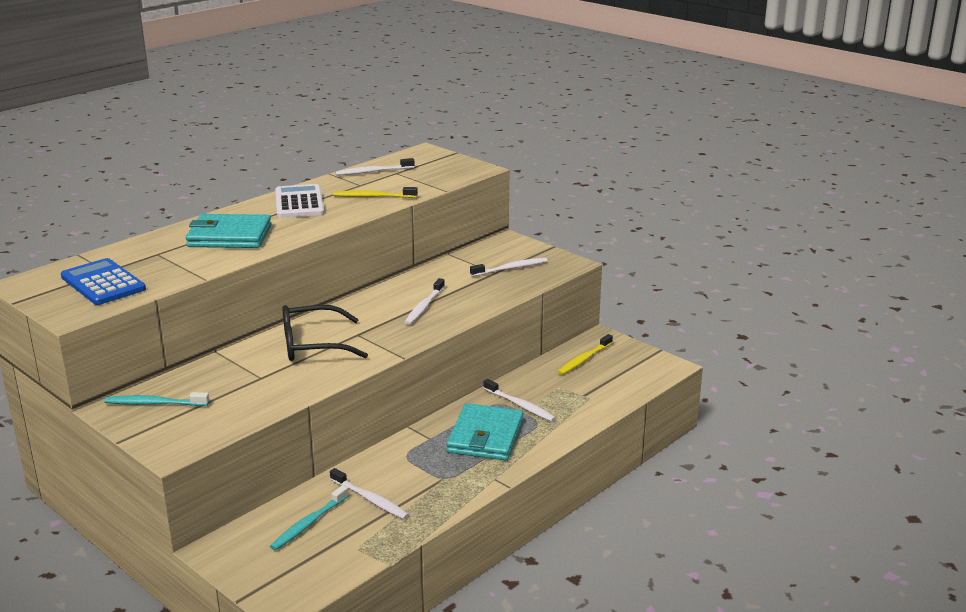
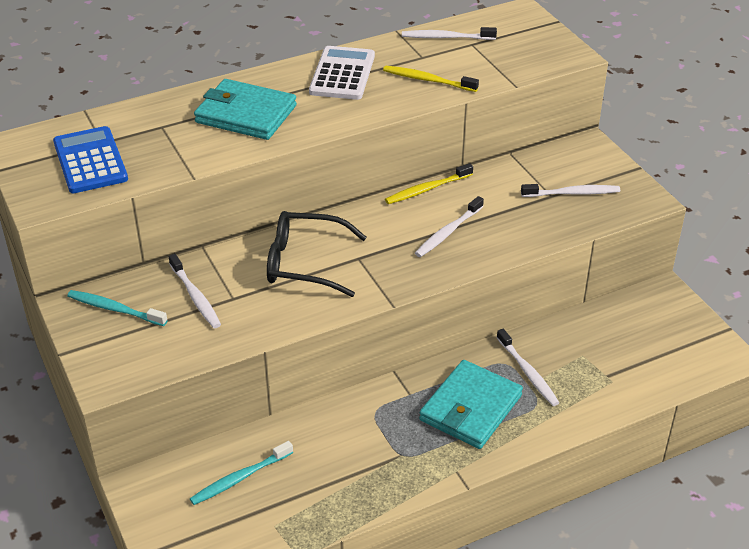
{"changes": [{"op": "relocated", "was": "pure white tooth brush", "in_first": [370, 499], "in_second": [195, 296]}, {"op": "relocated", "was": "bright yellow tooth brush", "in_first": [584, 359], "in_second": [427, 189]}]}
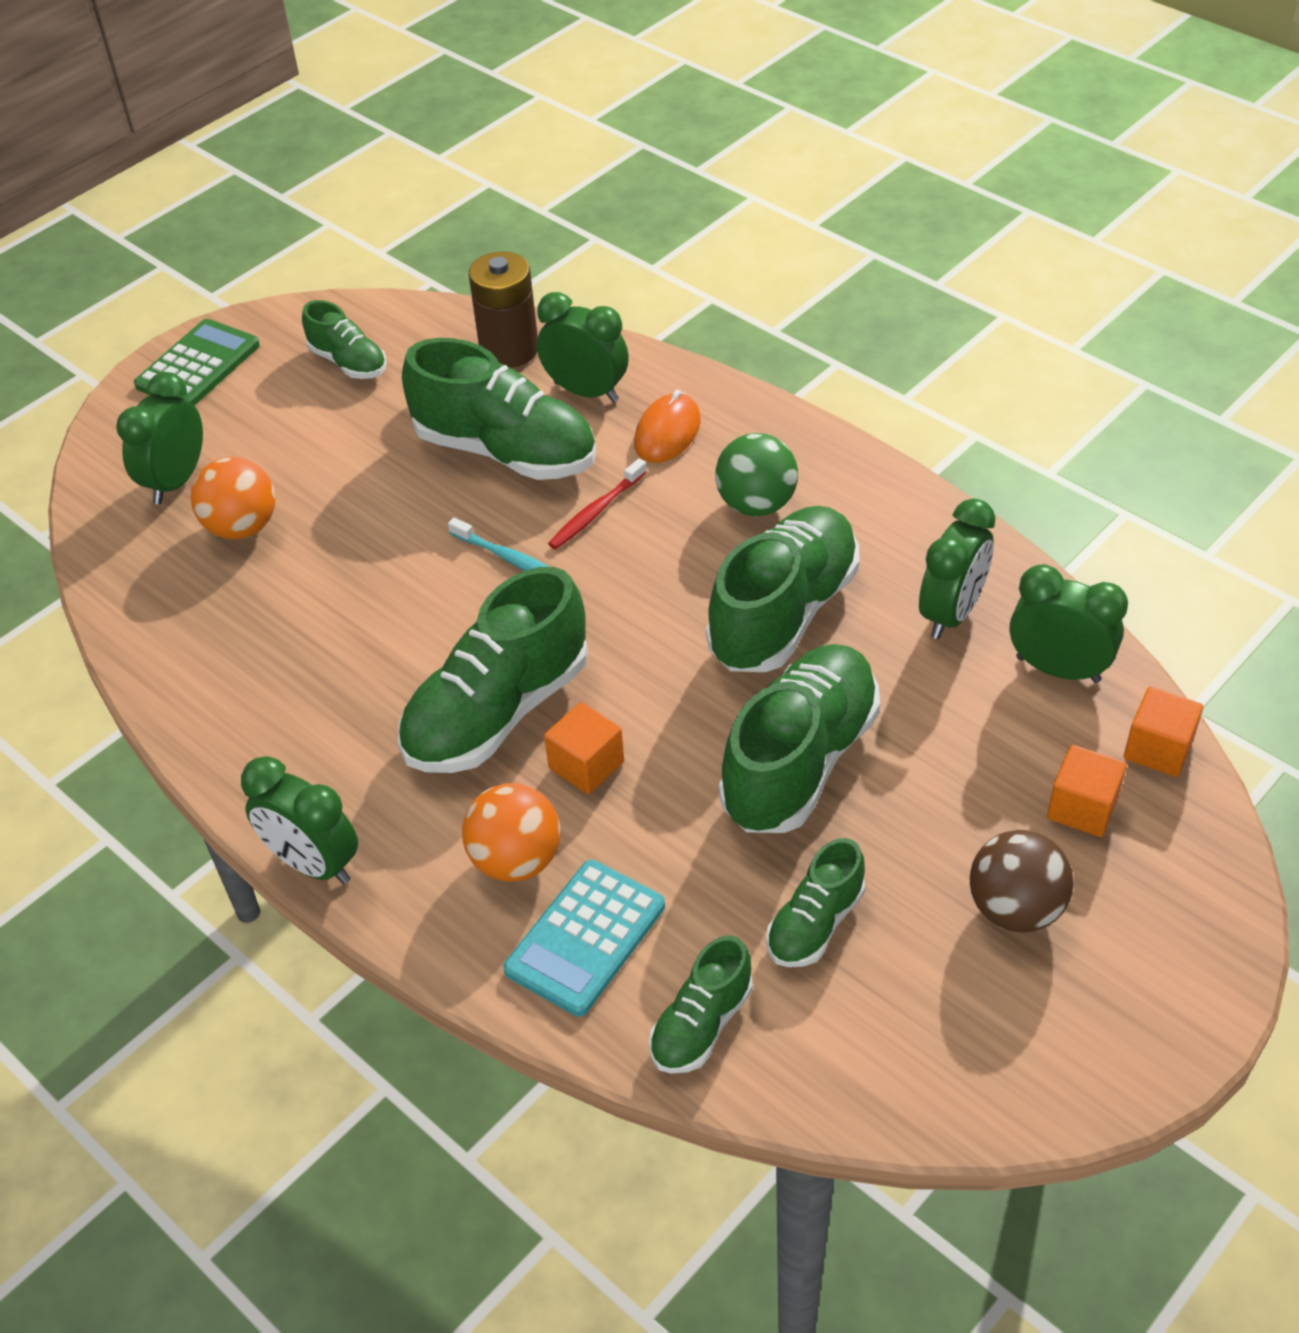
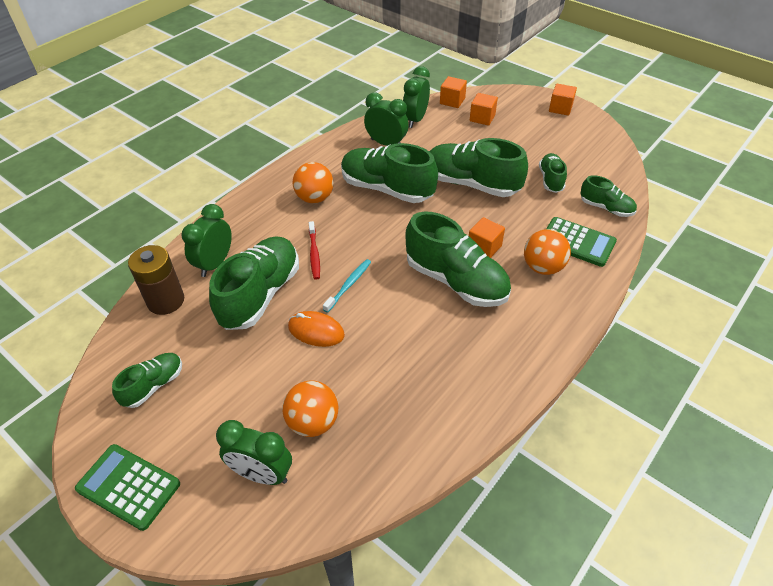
{"changes": [{"op": "missing", "was": "emerald clock", "in_first": [313, 864]}, {"op": "colour", "was": "aqua calculator", "now": "emerald calculator", "in_first": [585, 938], "in_second": [577, 242]}, {"op": "spun", "was": "scarlet tooth brush", "in_first": [596, 511], "in_second": [314, 254], "clockwise": 45}, {"op": "relocated", "was": "bright orange mouse", "in_first": [667, 432], "in_second": [316, 331]}, {"op": "colour", "was": "emerald play ball", "now": "bright orange play ball", "in_first": [756, 504], "in_second": [315, 198]}, {"op": "spun", "was": "emerald shoe", "in_first": [815, 924], "in_second": [551, 180], "clockwise": -120}, {"op": "missing", "was": "brown play ball", "in_first": [1015, 908]}, {"op": "appeared", "now": "bright orange solid cube", "in_second": [560, 108]}]}
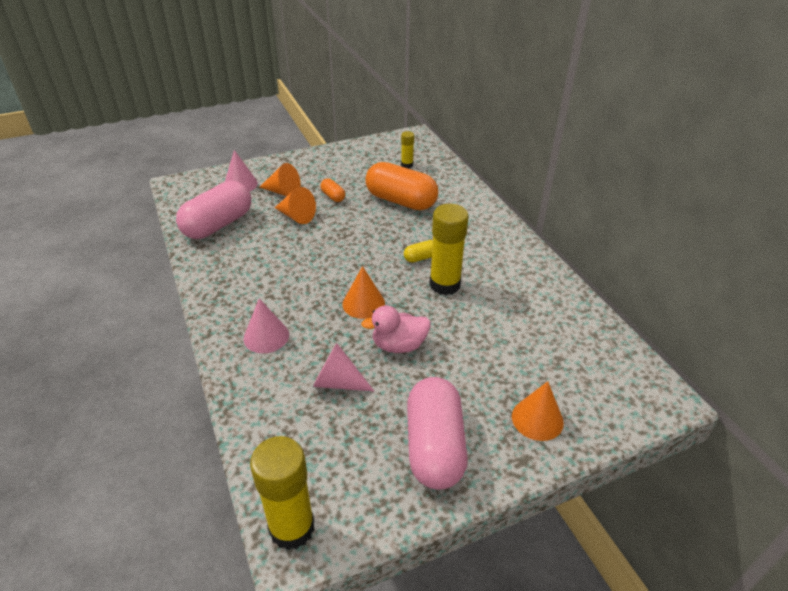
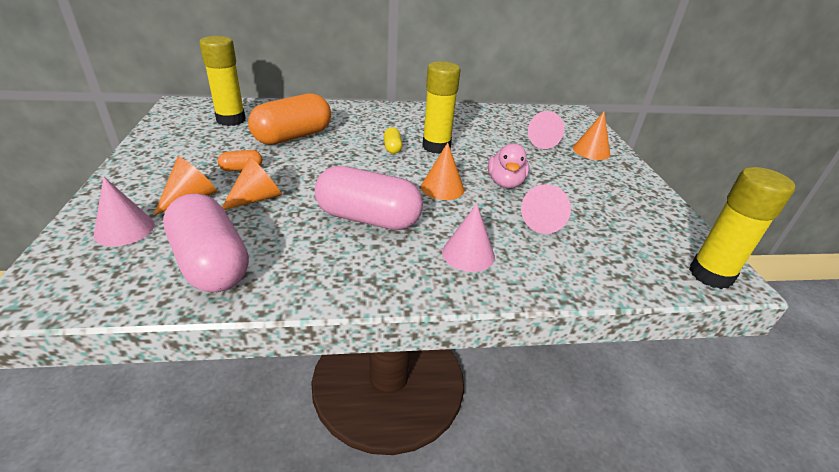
{"changes": [{"op": "size", "was": "bright yellow glue stick", "in_first": [407, 165], "in_second": [231, 120], "ratio": 1.99}, {"op": "relocated", "was": "rosy capsule", "in_first": [434, 446], "in_second": [368, 218]}, {"op": "appeared", "now": "rosy cone shape", "in_second": [539, 141]}]}
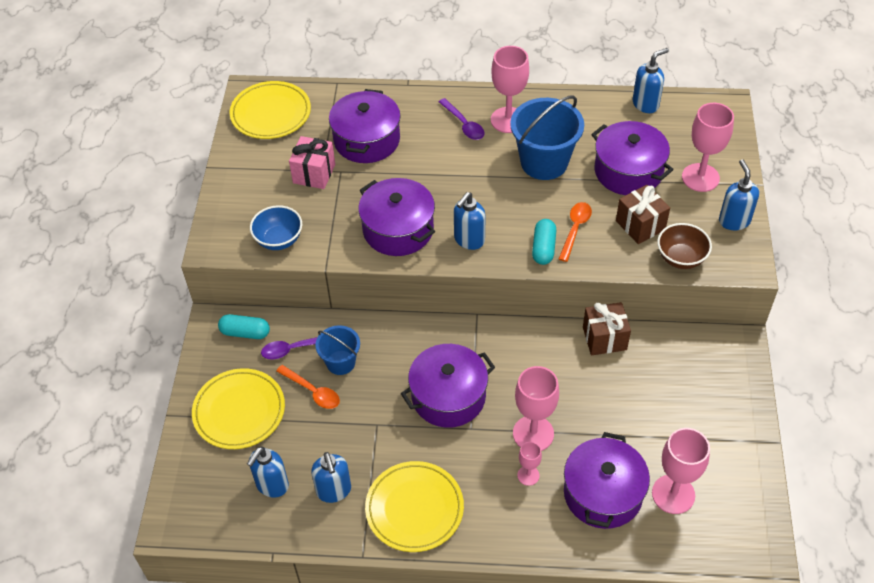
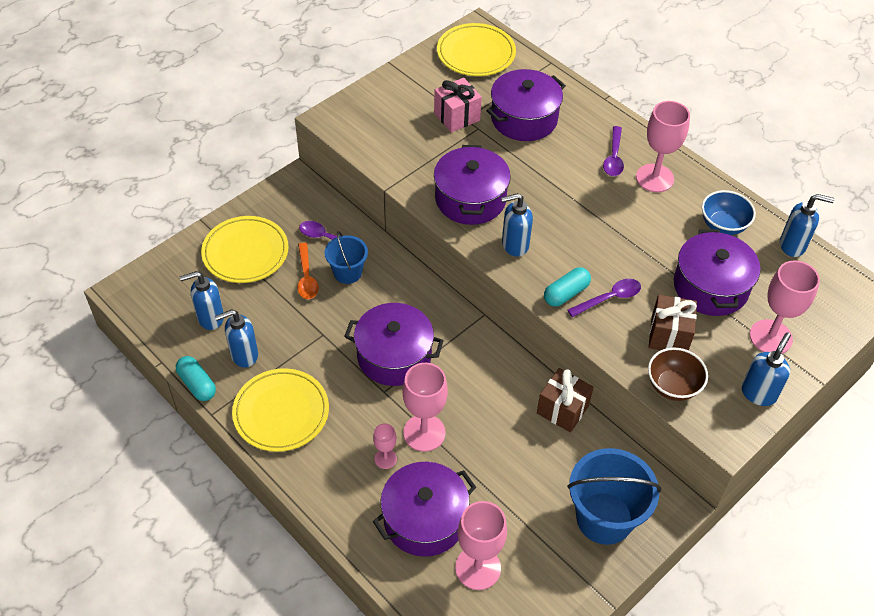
{"changes": [{"op": "relocated", "was": "aqua capsule", "in_first": [245, 332], "in_second": [197, 384]}, {"op": "relocated", "was": "royal blue deep dish", "in_first": [279, 240], "in_second": [723, 225]}, {"op": "spun", "was": "royal blue soap dispenser", "in_first": [334, 491], "in_second": [243, 355], "clockwise": 45}, {"op": "relocated", "was": "royal blue pail", "in_first": [544, 162], "in_second": [604, 518]}, {"op": "colour", "was": "bright orange teaspoon", "now": "violet teaspoon", "in_first": [575, 229], "in_second": [609, 298]}]}
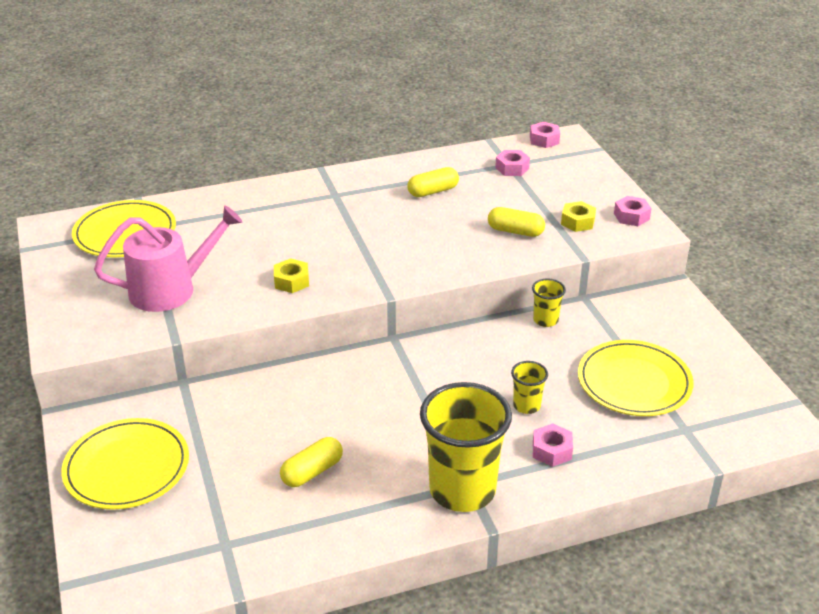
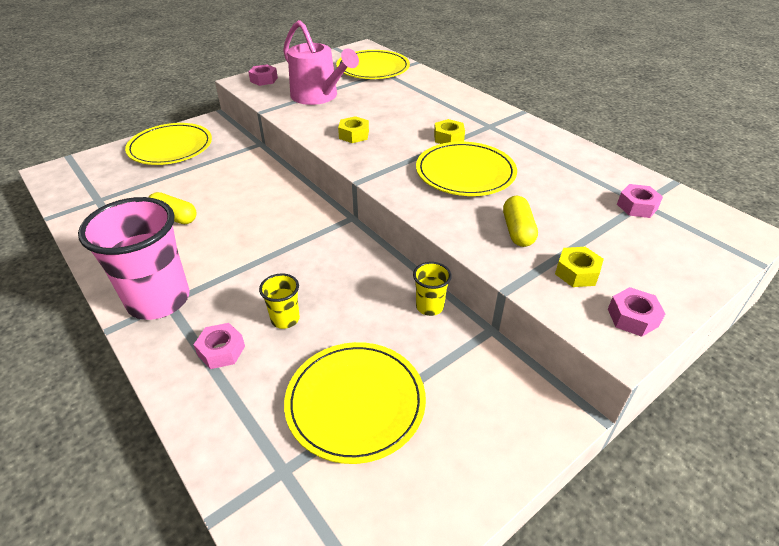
{"changes": [{"op": "missing", "was": "bright yellow capsule", "in_first": [433, 191]}, {"op": "colour", "was": "bright yellow beaker", "now": "rosy beaker", "in_first": [462, 490], "in_second": [159, 300]}, {"op": "relocated", "was": "rosy hex nut", "in_first": [544, 140], "in_second": [264, 80]}, {"op": "appeared", "now": "bright yellow dinner plate", "in_second": [465, 172]}, {"op": "appeared", "now": "bright yellow hex nut", "in_second": [448, 138]}]}
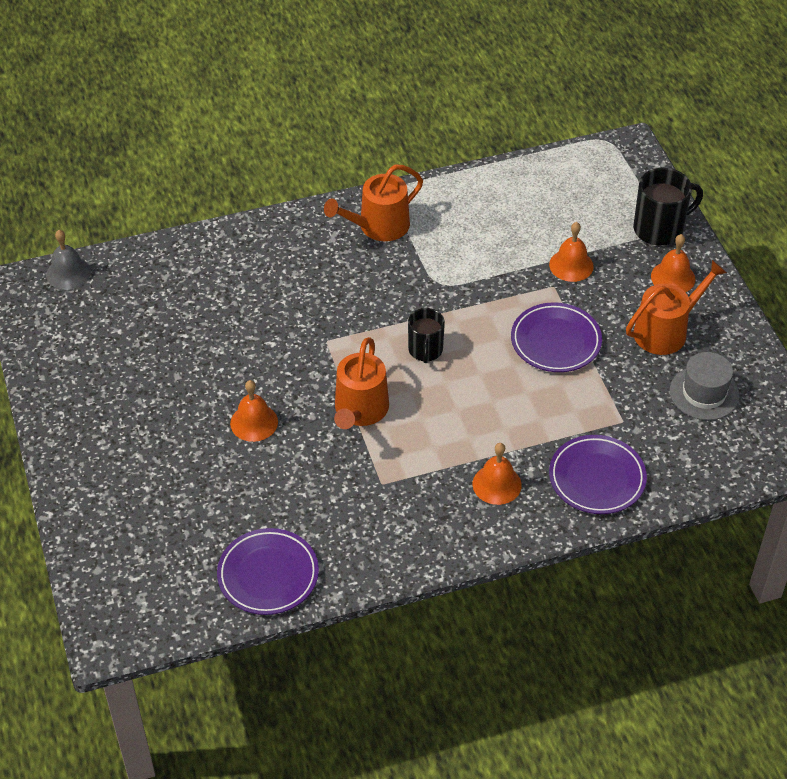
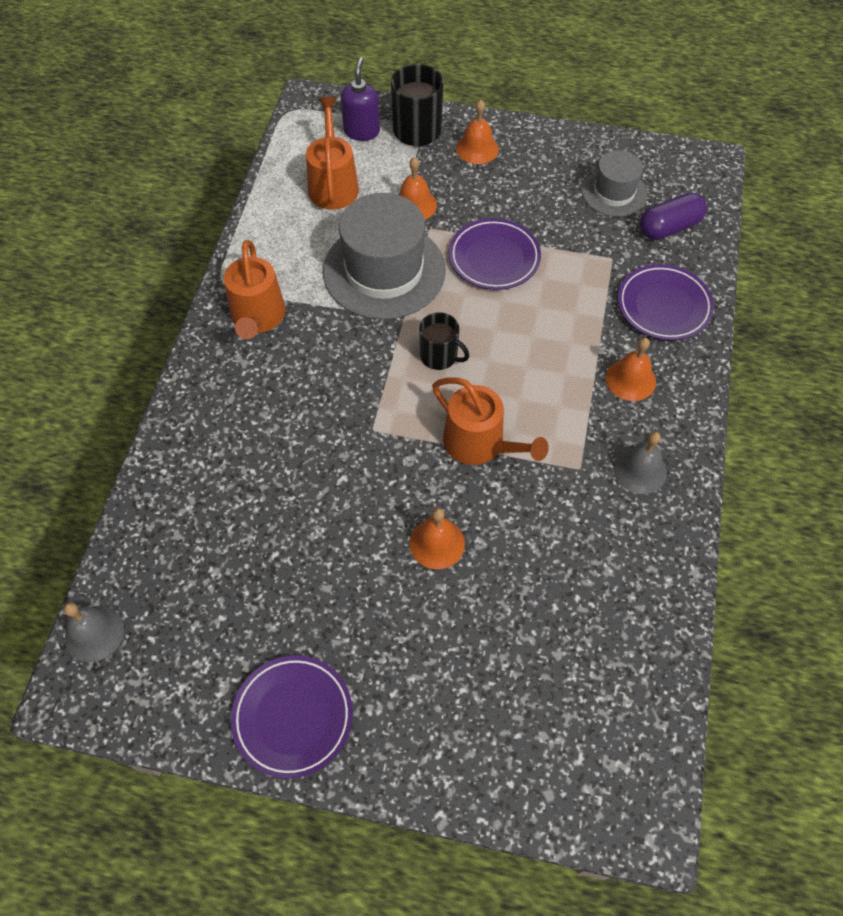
{"changes": [{"op": "relocated", "was": "violet dinner plate", "in_first": [268, 575], "in_second": [293, 717]}, {"op": "relocated", "was": "bright orange watering pot", "in_first": [666, 331], "in_second": [333, 185]}, {"op": "appeared", "now": "ash-grey tall hat", "in_second": [384, 271]}, {"op": "appeared", "now": "violet soap dispenser", "in_second": [362, 131]}, {"op": "appeared", "now": "ash-grey hand bell", "in_second": [640, 470]}, {"op": "appeared", "now": "violet capsule", "in_second": [669, 227]}]}
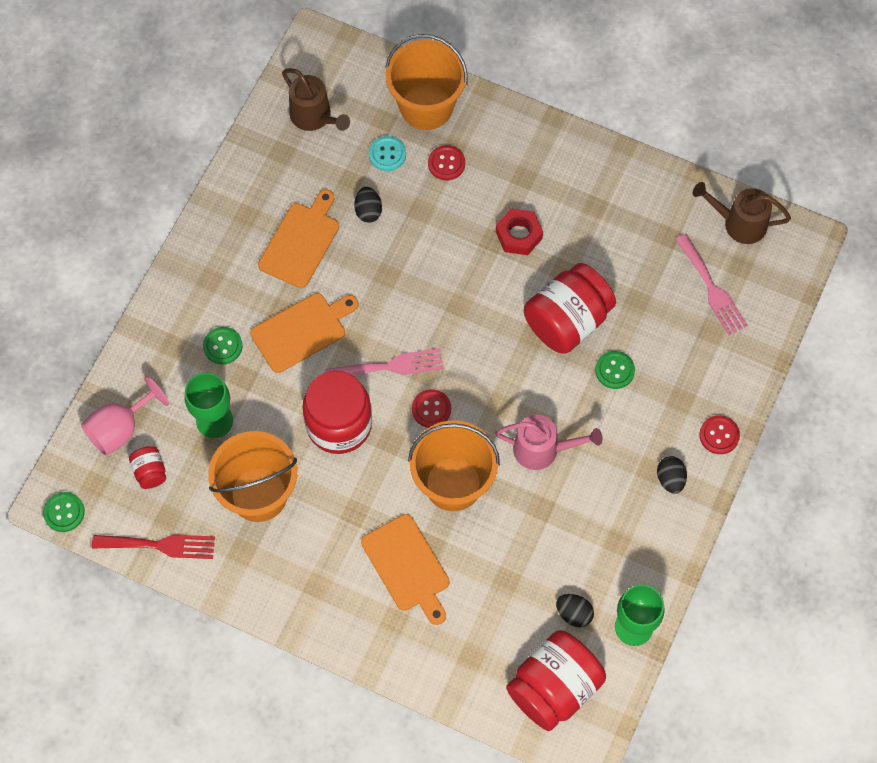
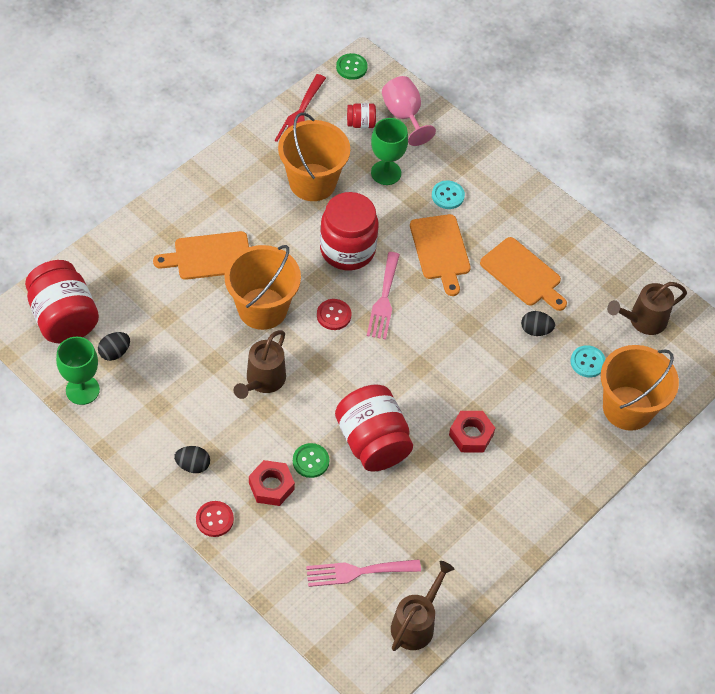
{"changes": [{"op": "colour", "was": "emerald sewing button", "now": "aqua sewing button", "in_first": [223, 346], "in_second": [447, 196]}, {"op": "missing", "was": "scarlet sewing button", "in_first": [446, 163]}, {"op": "colour", "was": "rosy watering pot", "now": "brown watering pot", "in_first": [543, 449], "in_second": [263, 381]}, {"op": "appeared", "now": "scarlet hex nut", "in_second": [271, 486]}]}
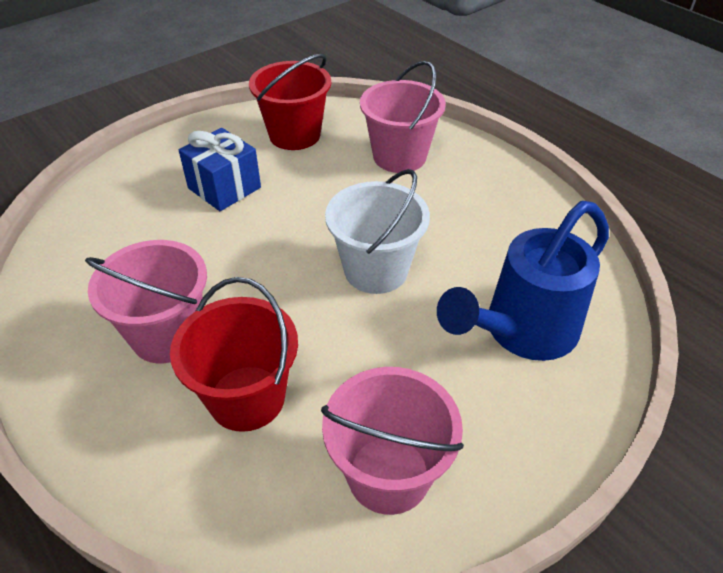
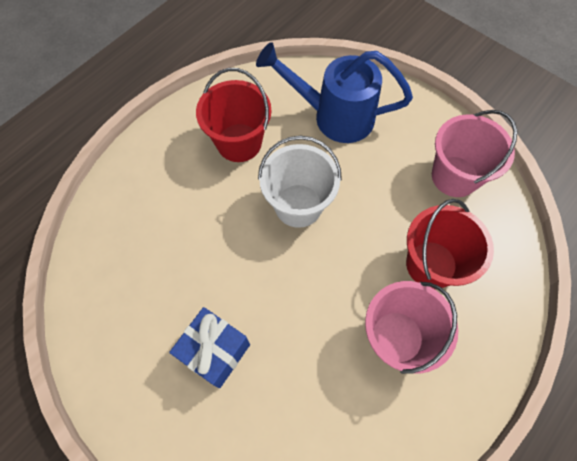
{"changes": [{"op": "relocated", "was": "scarlet pail", "in_first": [294, 135], "in_second": [239, 142]}, {"op": "missing", "was": "rosy pail", "in_first": [399, 156]}, {"op": "spun", "was": "royal blue watering pot", "in_first": [522, 331], "in_second": [335, 116], "clockwise": 150}]}
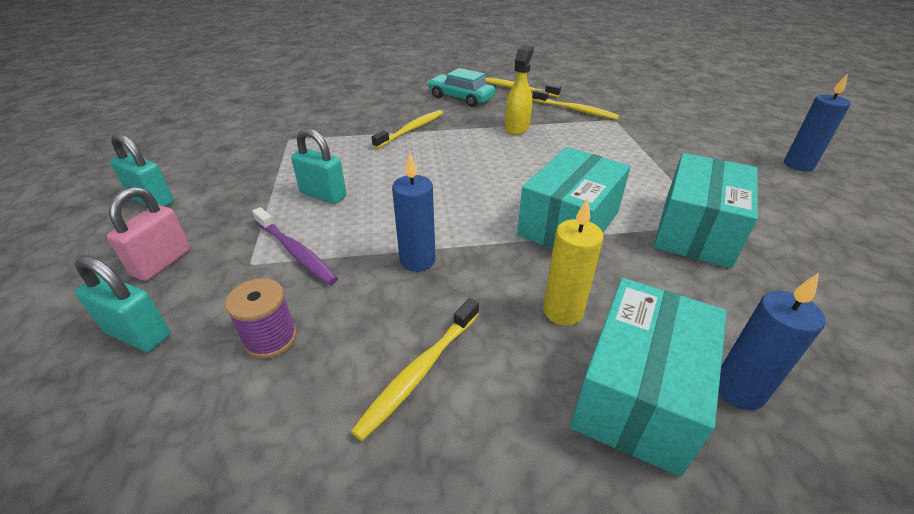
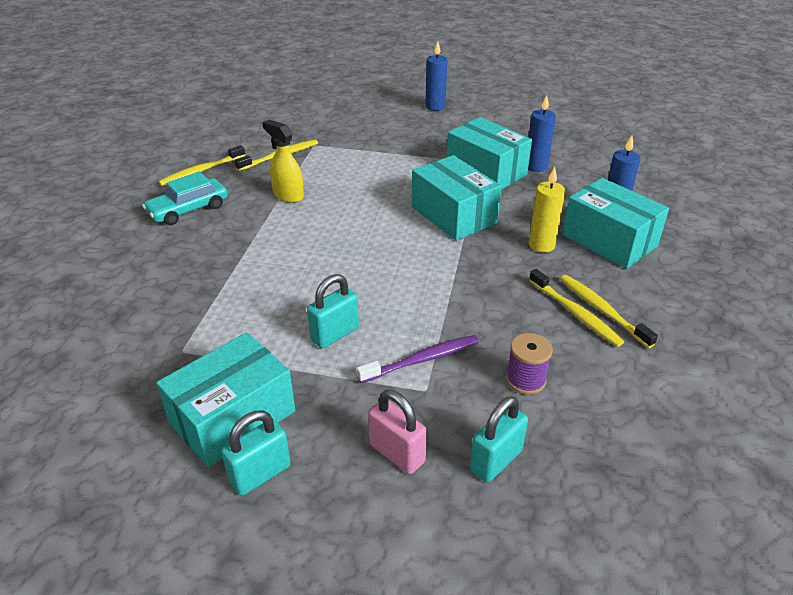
{"changes": [{"op": "relocated", "was": "bright yellow tooth brush", "in_first": [411, 130], "in_second": [602, 310]}, {"op": "relocated", "was": "royal blue pillar candle", "in_first": [417, 260], "in_second": [536, 166]}, {"op": "appeared", "now": "aqua box", "in_second": [233, 417]}]}
